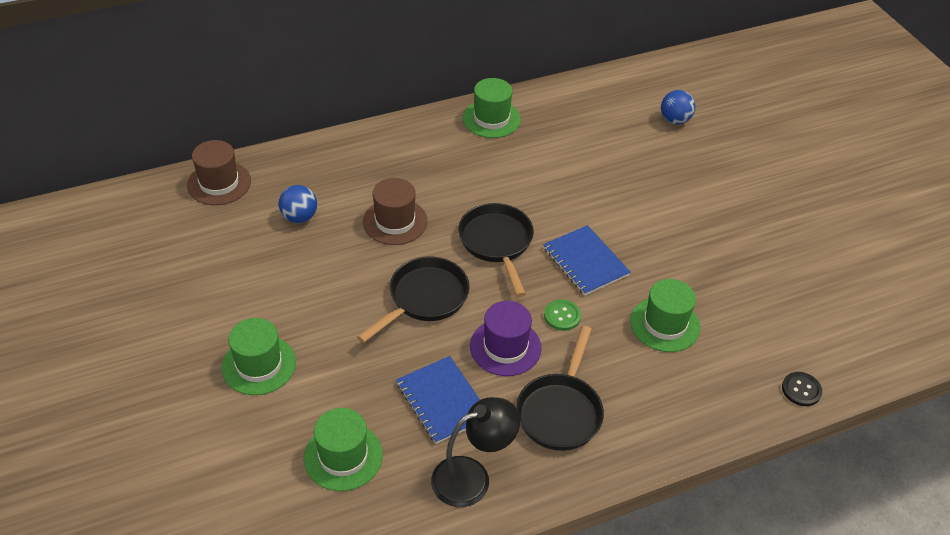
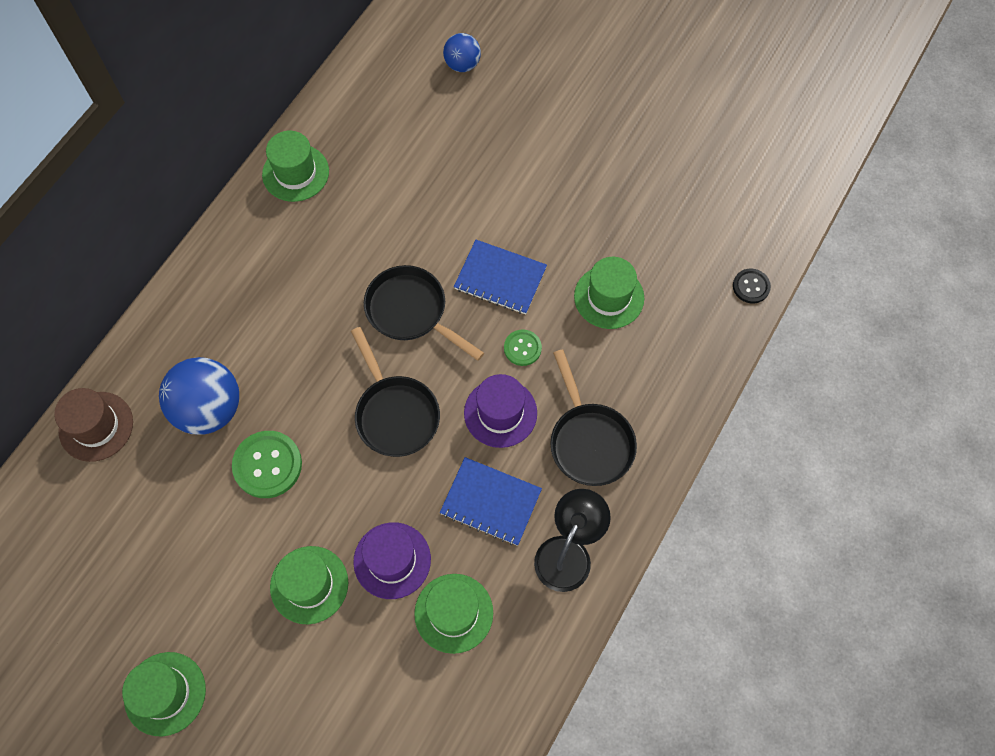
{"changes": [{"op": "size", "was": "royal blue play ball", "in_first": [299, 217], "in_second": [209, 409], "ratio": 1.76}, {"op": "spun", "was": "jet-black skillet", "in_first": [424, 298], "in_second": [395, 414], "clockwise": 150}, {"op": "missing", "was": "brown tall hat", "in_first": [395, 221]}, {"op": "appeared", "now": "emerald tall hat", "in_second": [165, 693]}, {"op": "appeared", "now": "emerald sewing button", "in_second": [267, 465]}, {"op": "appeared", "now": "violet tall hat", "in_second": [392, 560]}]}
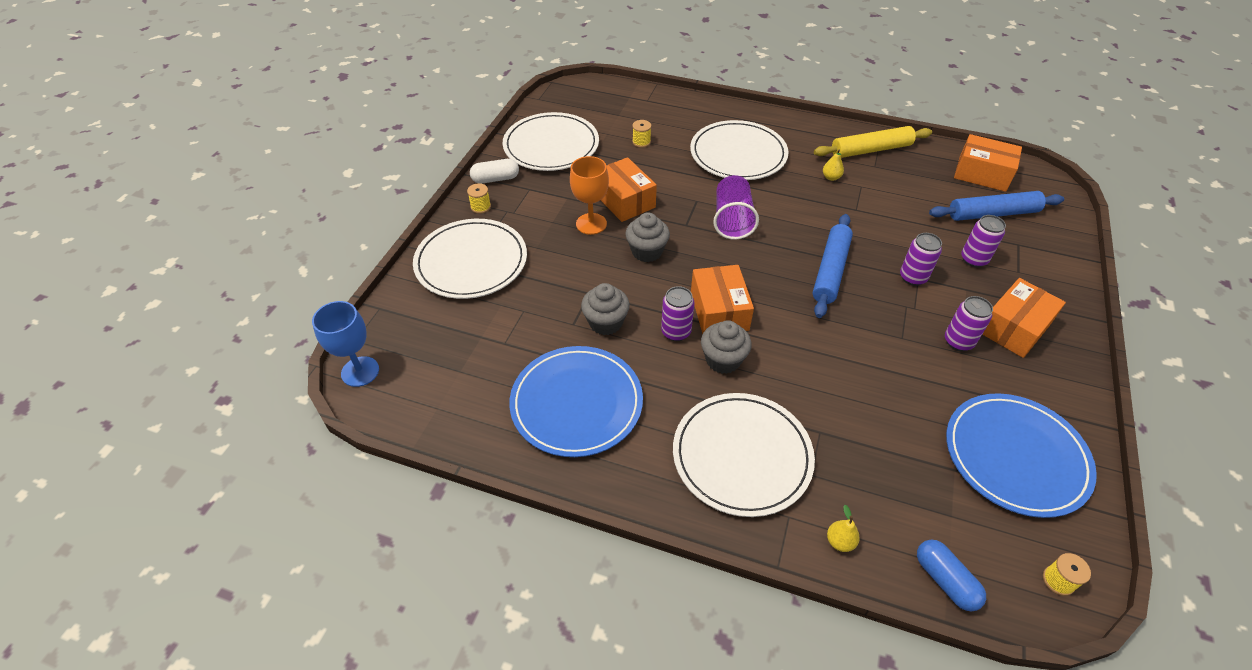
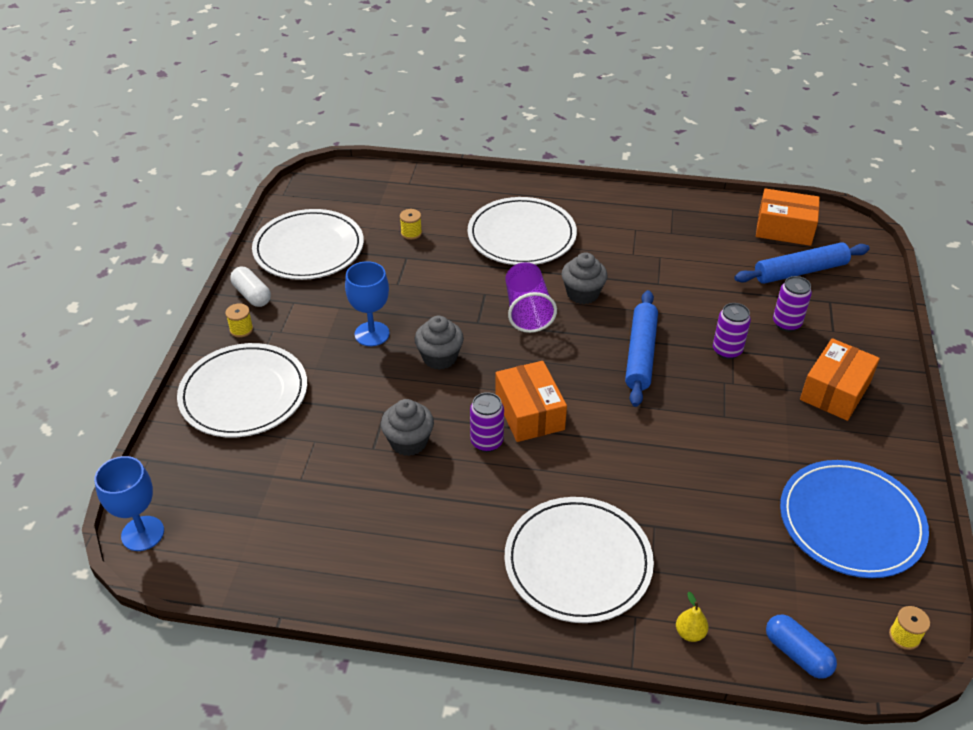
{"changes": [{"op": "spun", "was": "pure white capsule", "in_first": [495, 179], "in_second": [252, 295], "clockwise": 75}, {"op": "missing", "was": "royal blue dinner plate", "in_first": [576, 403]}, {"op": "colour", "was": "bright orange wine glass", "now": "royal blue wine glass", "in_first": [591, 224], "in_second": [372, 334]}, {"op": "missing", "was": "bright orange box", "in_first": [624, 200]}, {"op": "relocated", "was": "ash-grey muffin", "in_first": [723, 360], "in_second": [582, 294]}, {"op": "missing", "was": "bright yellow pastry roller", "in_first": [871, 150]}, {"op": "missing", "was": "bright yellow pear", "in_first": [831, 177]}, {"op": "missing", "was": "violet can", "in_first": [958, 341]}]}
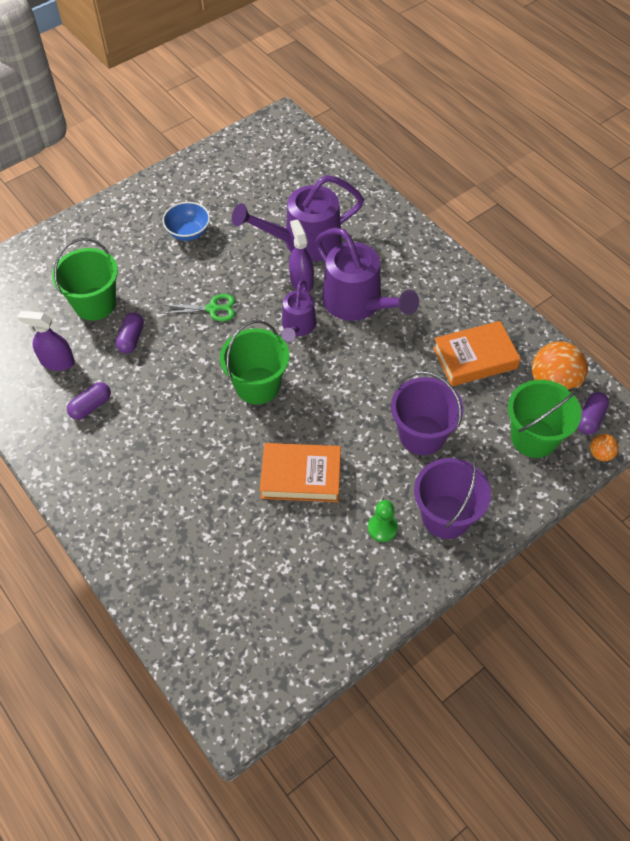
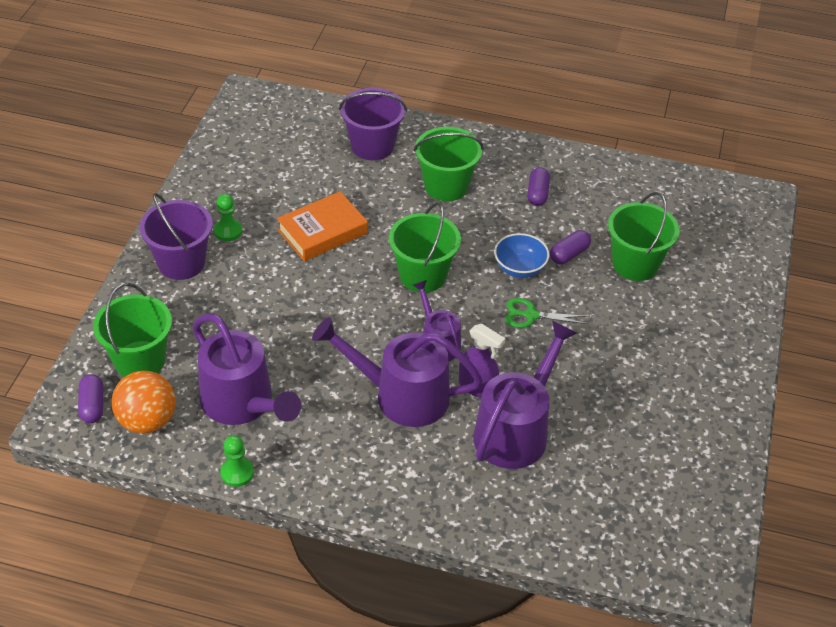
{"changes": [{"op": "missing", "was": "violet spray cleaner", "in_first": [57, 362]}, {"op": "spun", "was": "violet capsule", "in_first": [131, 339], "in_second": [569, 254], "clockwise": 75}, {"op": "relocated", "was": "royal blue deep dish", "in_first": [188, 232], "in_second": [519, 268]}, {"op": "spun", "was": "emerald scissors", "in_first": [212, 309], "in_second": [531, 315], "clockwise": 45}, {"op": "relocated", "was": "violet pail", "in_first": [422, 435], "in_second": [372, 146]}, {"op": "exchanged", "was": "bright orange book", "now": "violet watering pot", "in_first": [475, 358], "in_second": [243, 404]}, {"op": "missing", "was": "bright orange play ball", "in_first": [600, 454]}, {"op": "appeared", "now": "emerald game pawn", "in_second": [237, 473]}, {"op": "appeared", "now": "emerald pail", "in_second": [446, 186]}]}
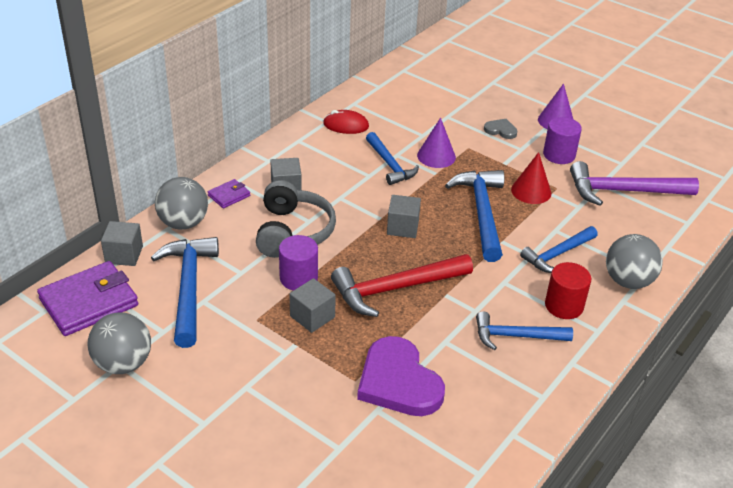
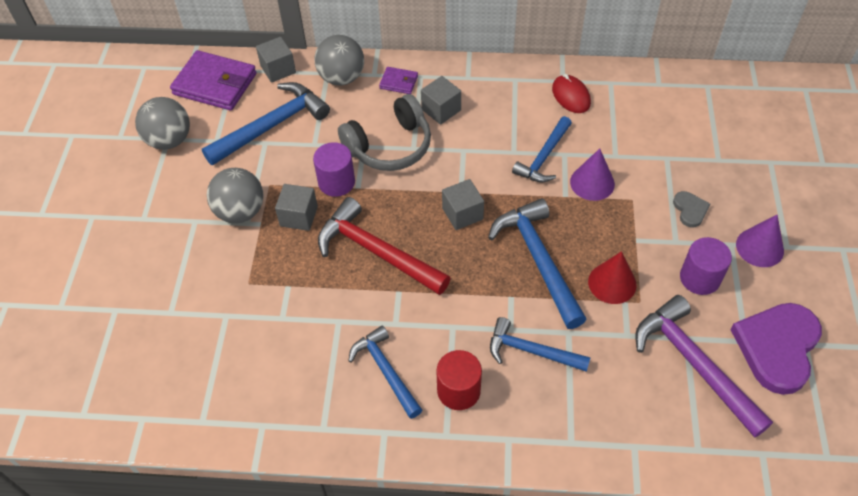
{"changes": [{"op": "relocated", "was": "violet heart shape", "in_first": [398, 381], "in_second": [777, 347]}, {"op": "spun", "was": "royal blue hammer", "in_first": [481, 213], "in_second": [538, 260], "clockwise": -75}, {"op": "relocated", "was": "ash-grey play ball", "in_first": [628, 281], "in_second": [240, 211]}]}
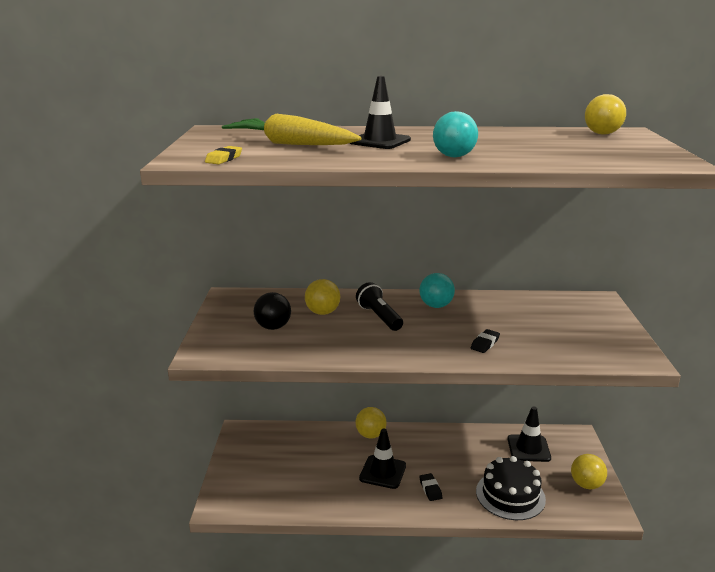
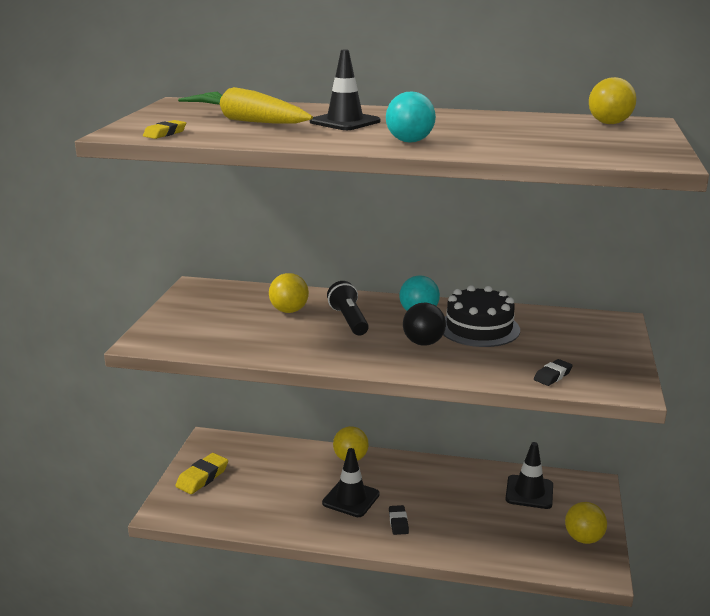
{"changes": [{"op": "relocated", "was": "jet-black play ball", "in_first": [273, 327], "in_second": [423, 343]}, {"op": "relocated", "was": "jet-black eraser", "in_first": [485, 344], "in_second": [552, 376]}, {"op": "relocated", "was": "jet-black gateau", "in_first": [510, 495], "in_second": [479, 328]}, {"op": "appeared", "now": "bright yellow eraser", "in_second": [202, 477]}]}
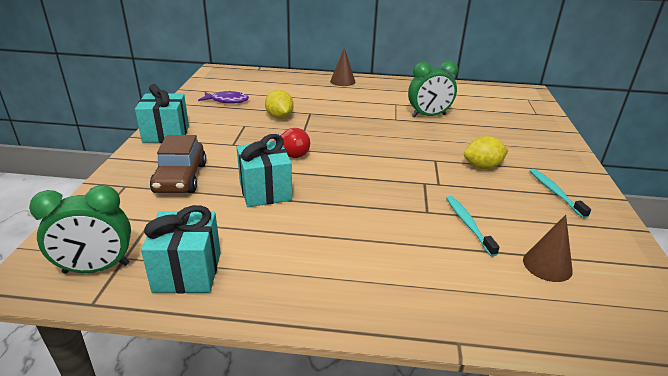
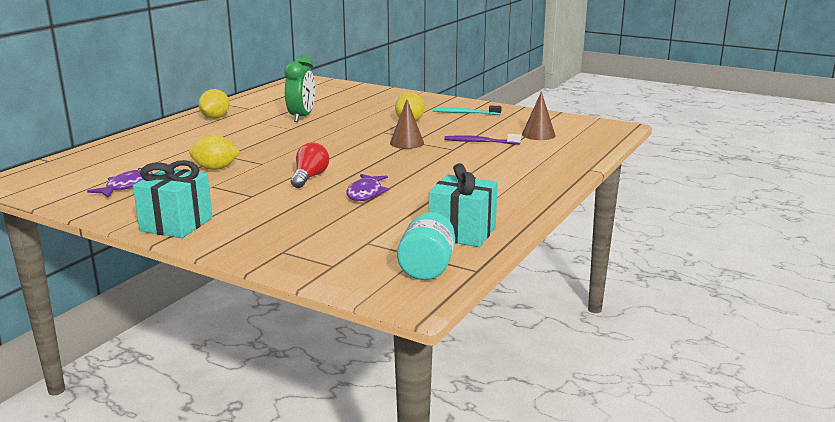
{"changes": [{"op": "exchanged", "was": "emerald clock", "now": "aqua jam jar", "in_first": [96, 268], "in_second": [427, 268]}, {"op": "missing", "was": "brown automobile", "in_first": [181, 178]}, {"op": "exchanged", "was": "aqua present", "now": "violet toy fish", "in_first": [265, 191], "in_second": [366, 193]}, {"op": "relocated", "was": "brown cone shape", "in_first": [342, 81], "in_second": [407, 143]}, {"op": "colour", "was": "aqua tooth brush", "now": "violet tooth brush", "in_first": [468, 224], "in_second": [480, 142]}, {"op": "appeared", "now": "bright yellow citrus fruit", "in_second": [215, 117]}]}
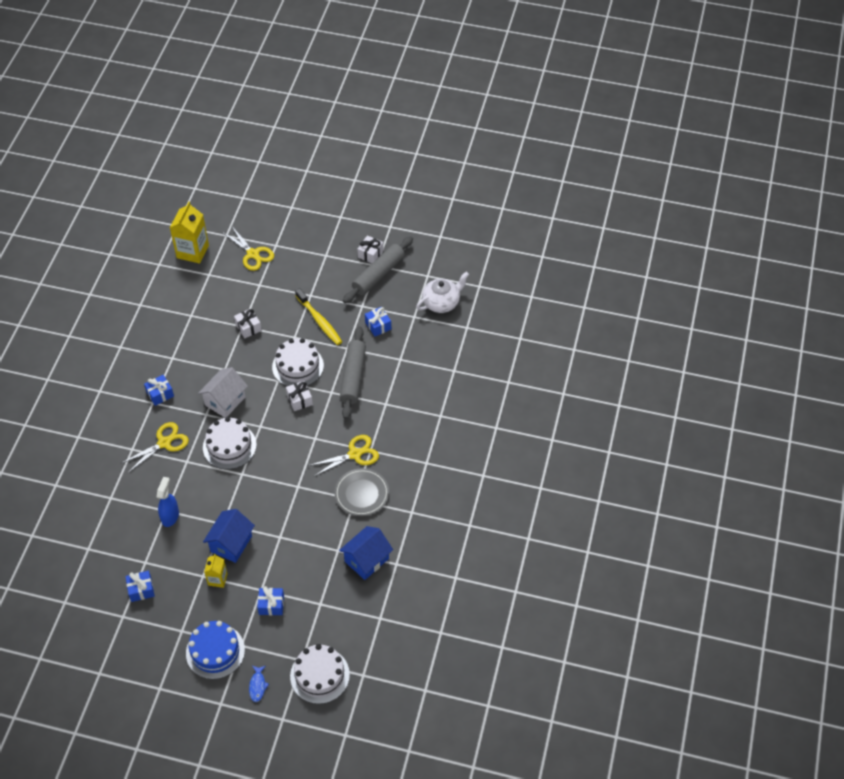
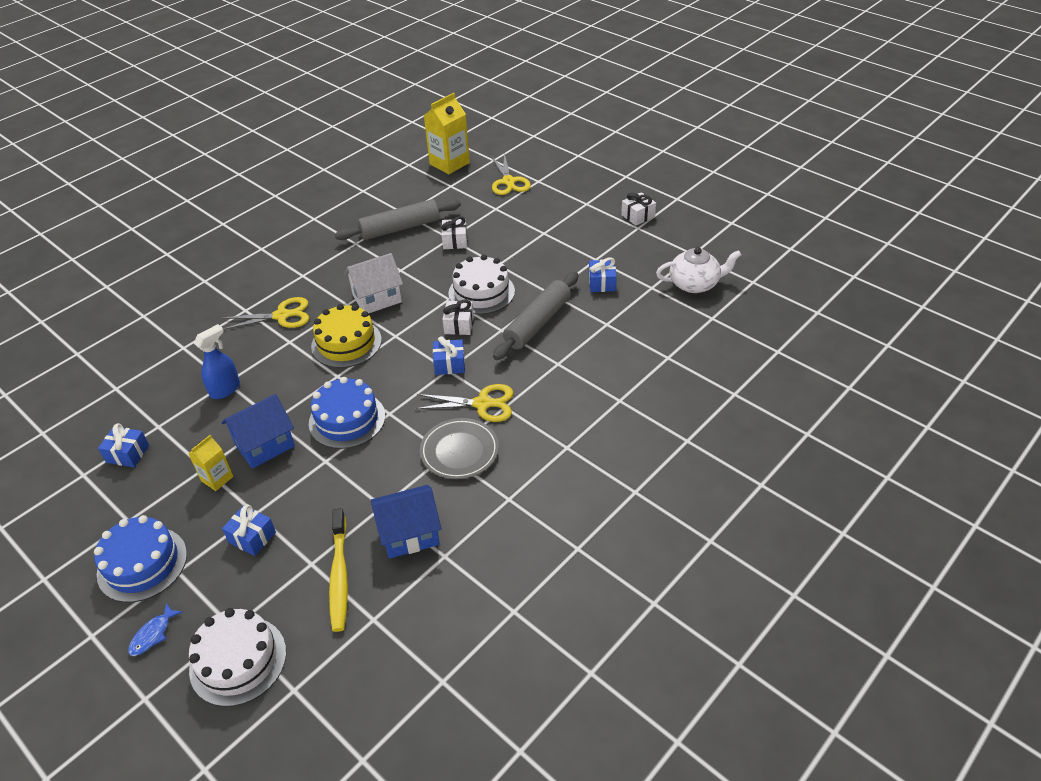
{"changes": [{"op": "relocated", "was": "royal blue present", "in_first": [160, 394], "in_second": [449, 364]}, {"op": "colour", "was": "pure white gateau", "now": "bright yellow gateau", "in_first": [229, 446], "in_second": [346, 343]}, {"op": "relocated", "was": "bright yellow tooth brush", "in_first": [319, 321], "in_second": [339, 575]}, {"op": "relocated", "was": "ash-grey pastry roller", "in_first": [378, 274], "in_second": [400, 228]}, {"op": "appeared", "now": "royal blue gateau", "in_second": [347, 419]}]}
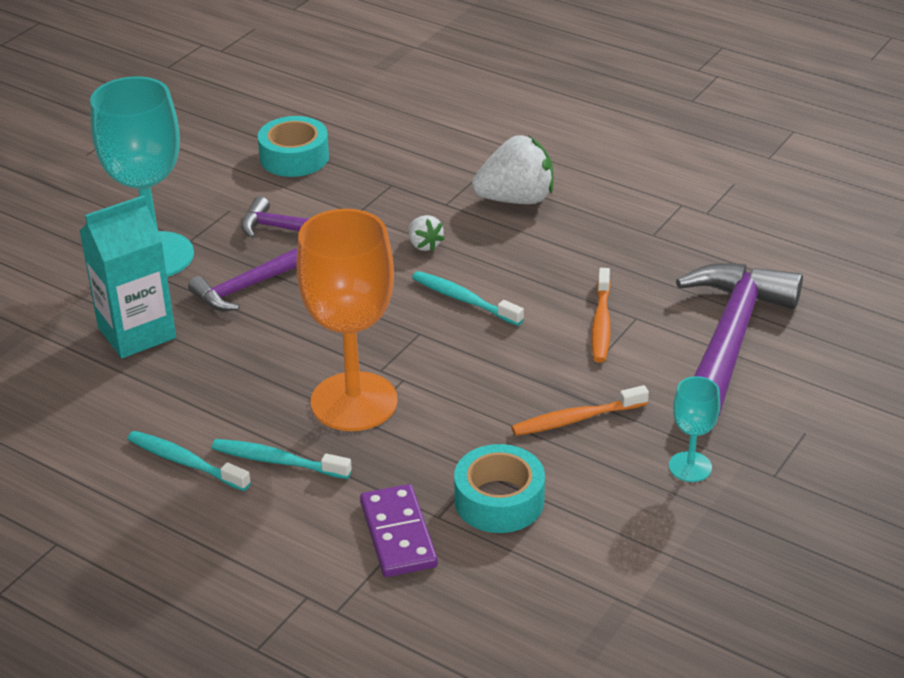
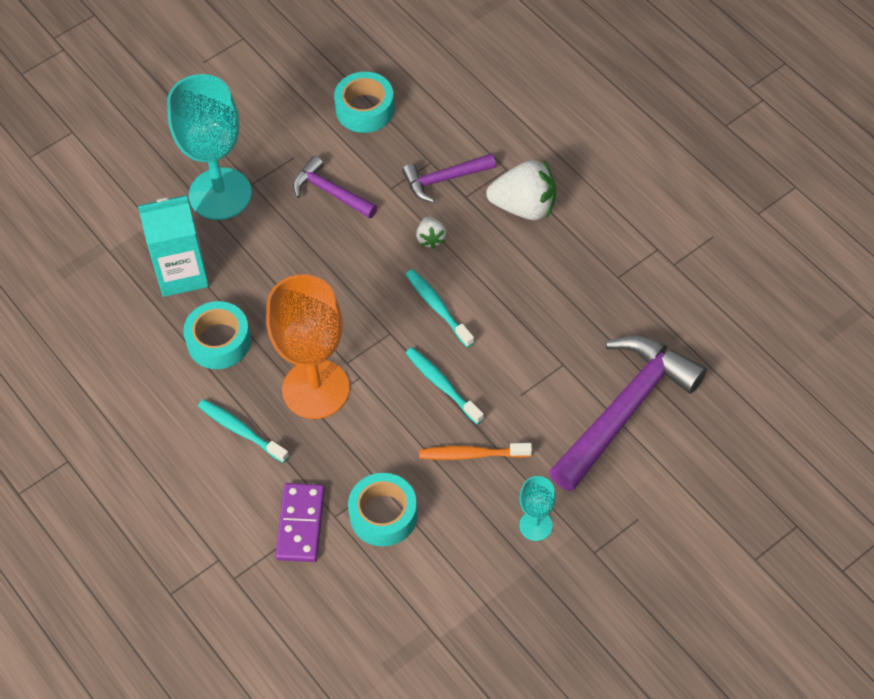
{"changes": [{"op": "relocated", "was": "aqua tooth brush", "in_first": [185, 462], "in_second": [442, 385]}, {"op": "relocated", "was": "violet hammer", "in_first": [243, 289], "in_second": [444, 179]}, {"op": "missing", "was": "bright orange tooth brush", "in_first": [601, 323]}, {"op": "appeared", "now": "aqua tape", "in_second": [219, 341]}]}
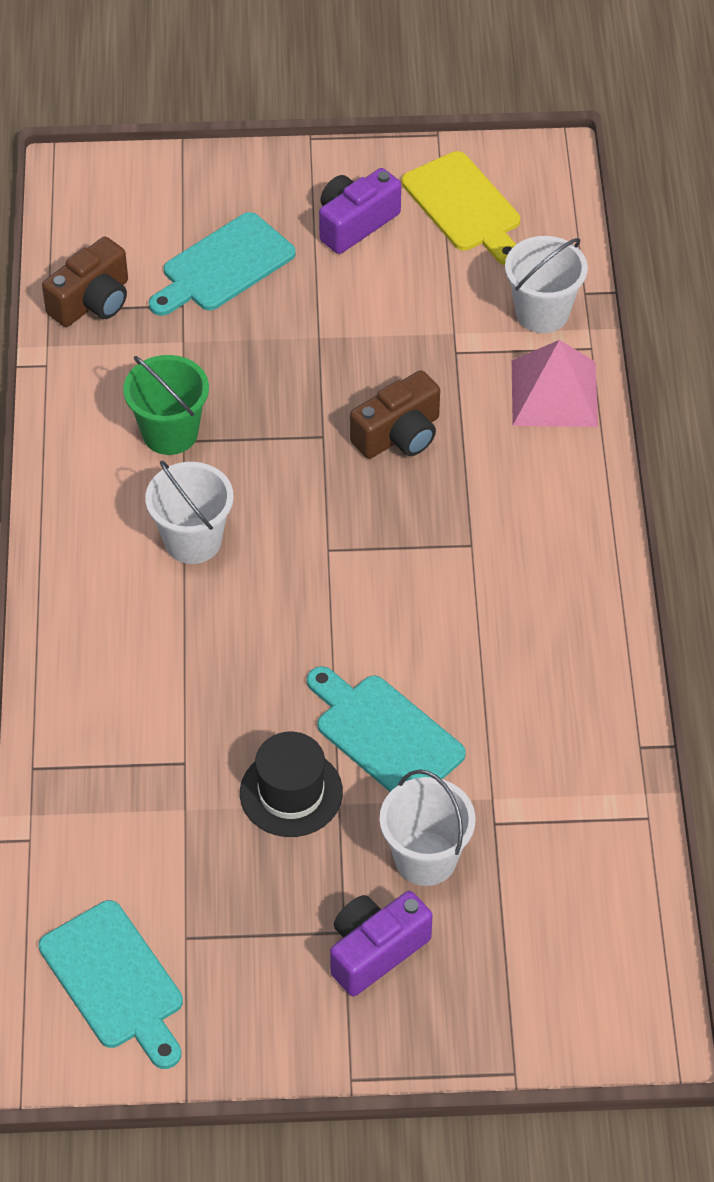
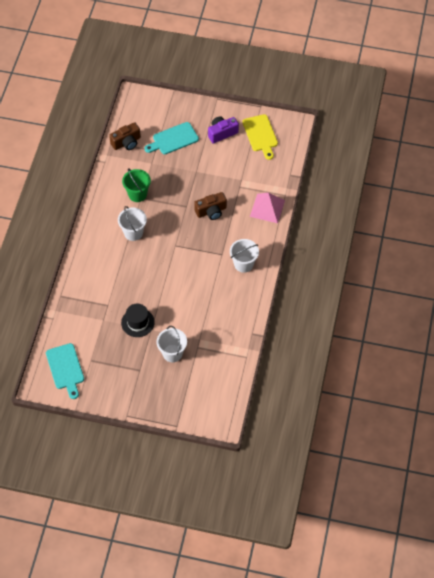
{"changes": [{"op": "missing", "was": "aqua cutting board", "in_first": [384, 735]}, {"op": "missing", "was": "violet camera", "in_first": [375, 951]}, {"op": "relocated", "was": "pure white pail", "in_first": [542, 312], "in_second": [243, 264]}]}
